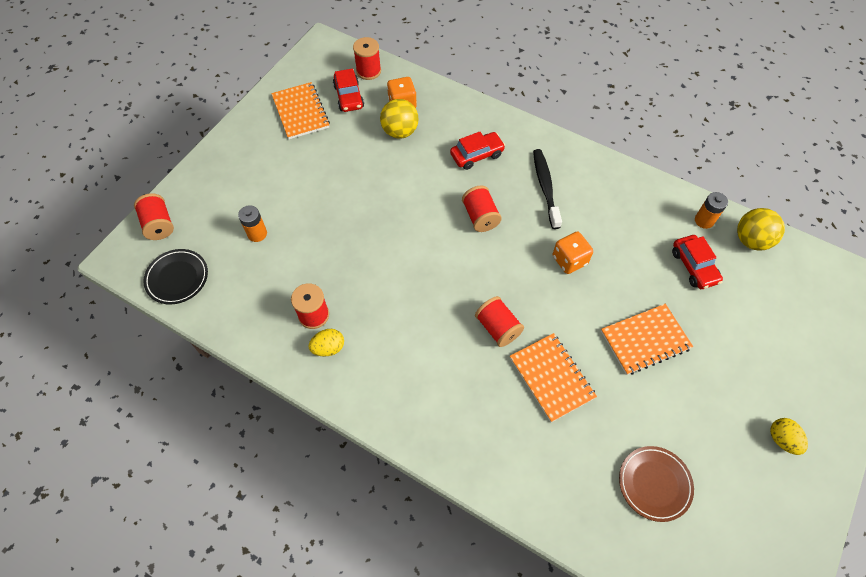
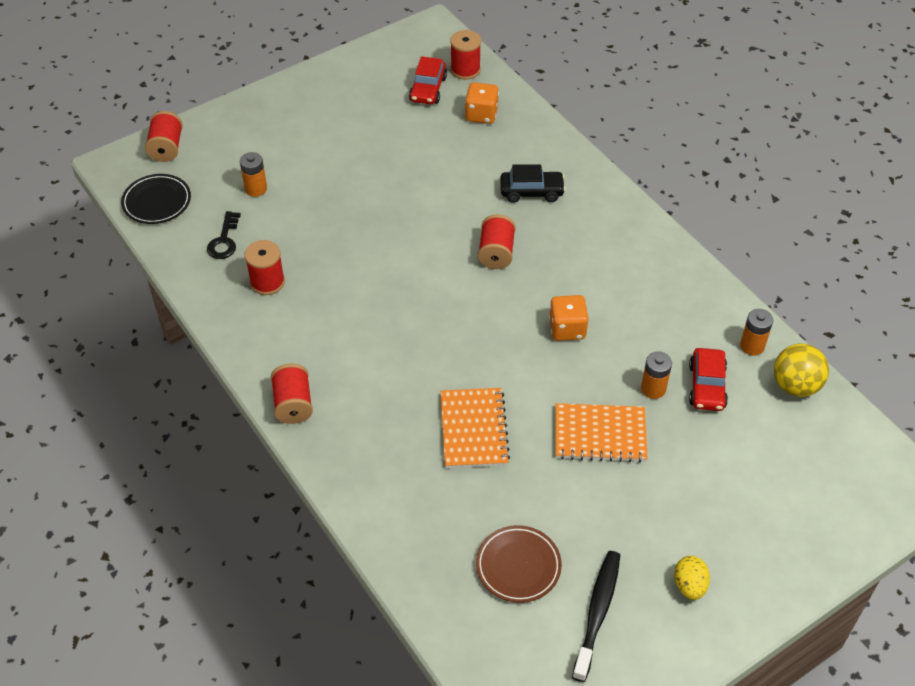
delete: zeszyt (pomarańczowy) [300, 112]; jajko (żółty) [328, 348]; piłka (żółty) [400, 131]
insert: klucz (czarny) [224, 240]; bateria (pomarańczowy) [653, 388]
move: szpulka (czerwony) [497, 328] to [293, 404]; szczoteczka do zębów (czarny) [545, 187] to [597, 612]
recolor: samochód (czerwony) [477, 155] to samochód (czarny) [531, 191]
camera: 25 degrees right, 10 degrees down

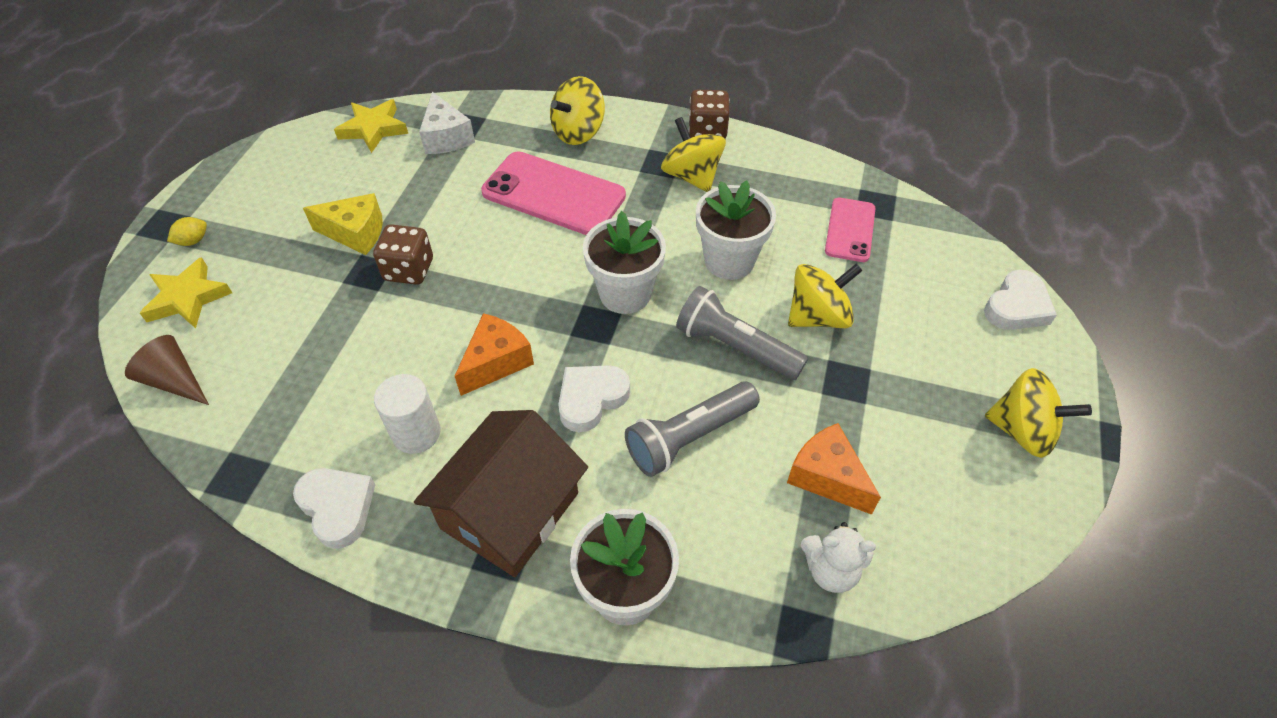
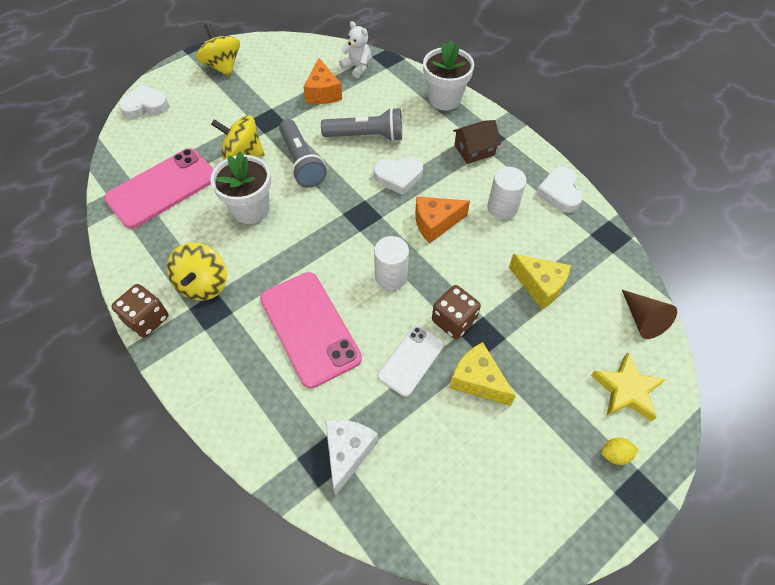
delete: gwiazda (żółty) [373, 129]; bączek (żółty) [578, 132]; doniczka (biały) [625, 294]
insert: walec (biały) [391, 277]; telefon (biały) [411, 360]; ser (żółty) [539, 286]
resize: telefon (różowy) [850, 230] = [162, 188] x1.71; domek (brązowy) [510, 511] = [474, 150] x0.55
camera: 145 degrees left, 5 degrees up

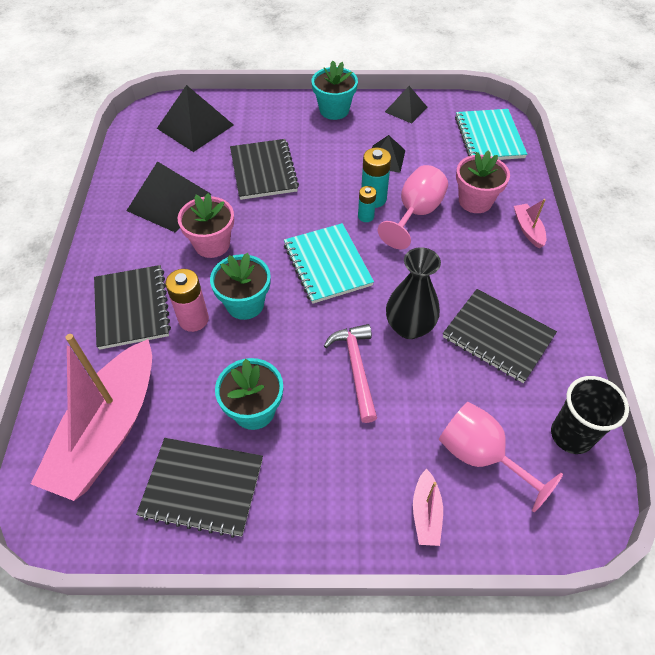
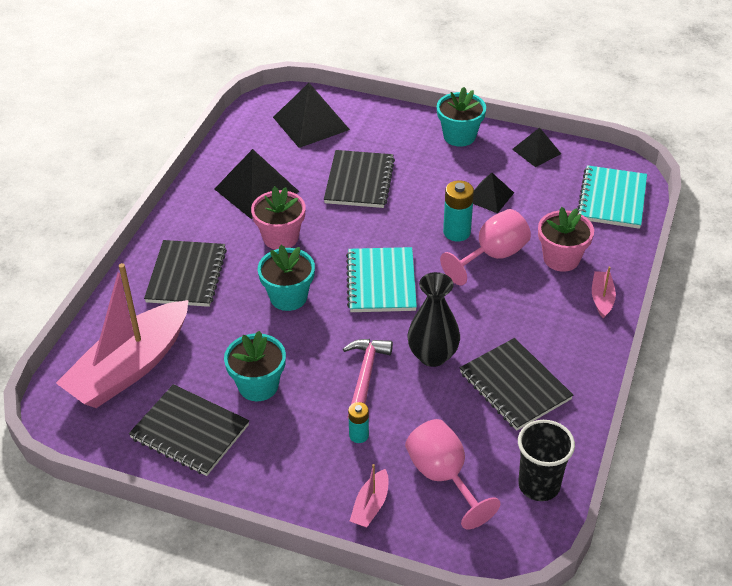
delete: bateria (różowy) [193, 319]
move: bateria (turkusowy) [366, 216] to [359, 435]
camera: 20 degrees right, 10 degrees down

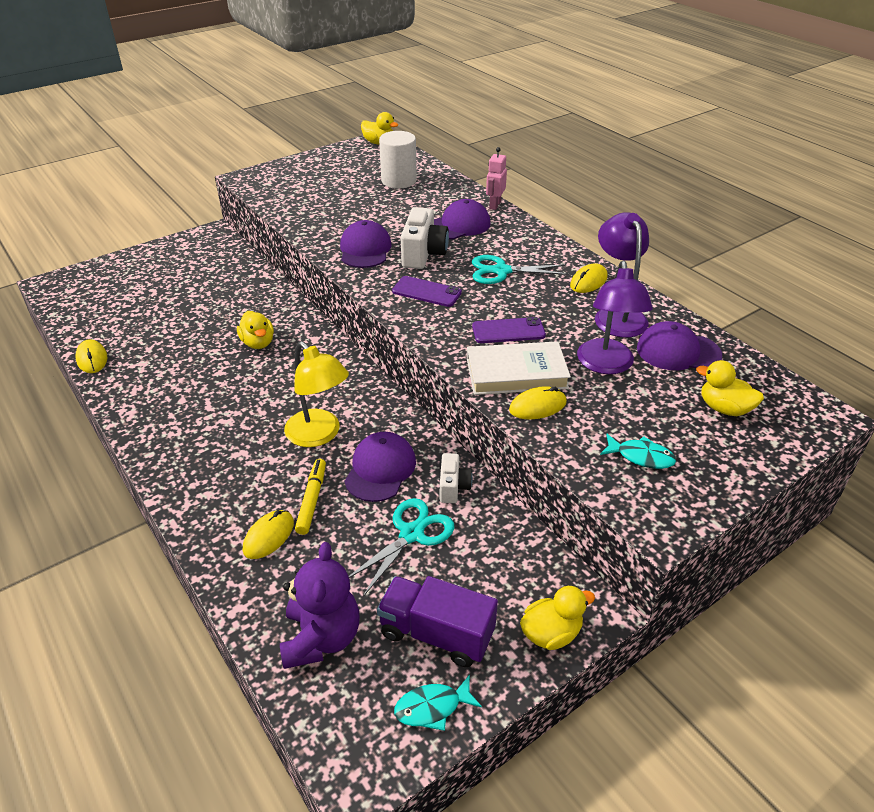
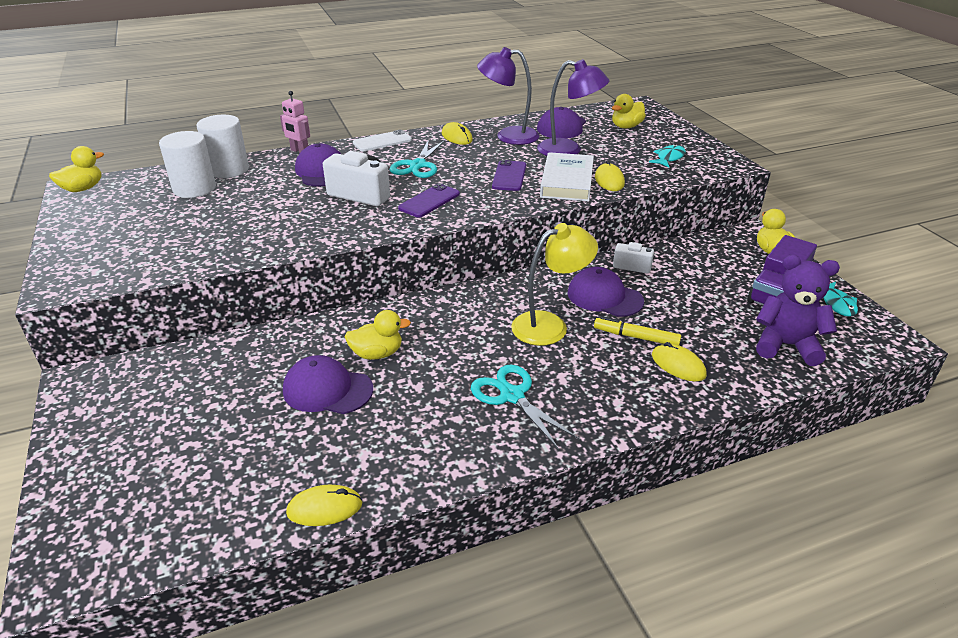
insert: walec (biały) [228, 170]; telefon (biały) [382, 141]
move: czapka (fioletowy) [365, 249] to [327, 390]; nożyczki (turkusowy) [411, 534] to [512, 396]
camera: 75 degrees left, 5 degrees down

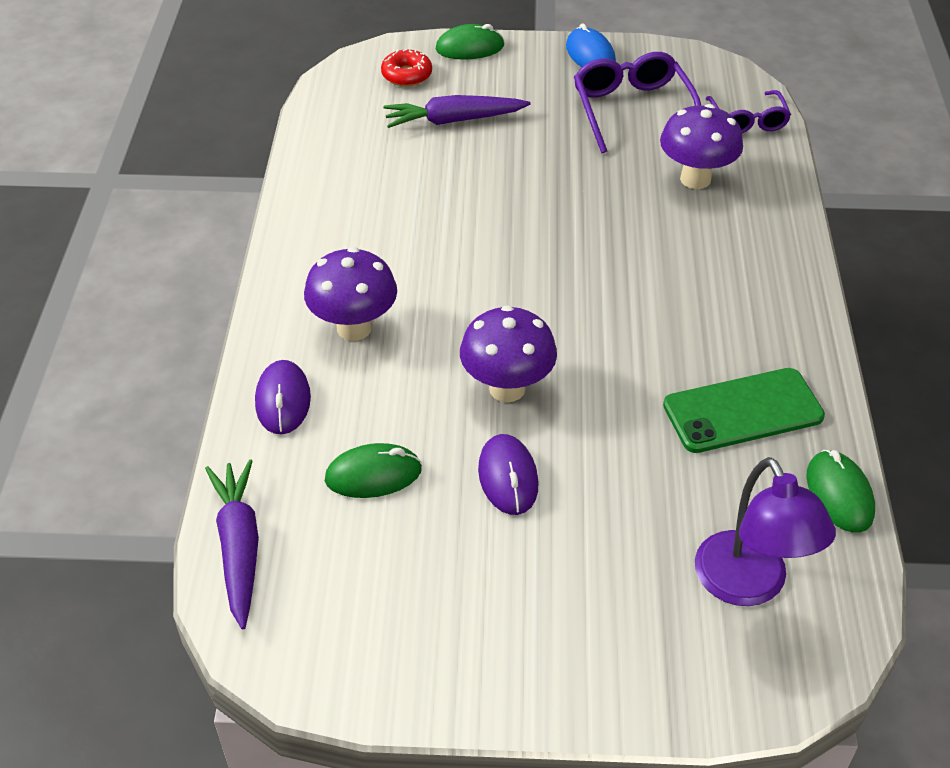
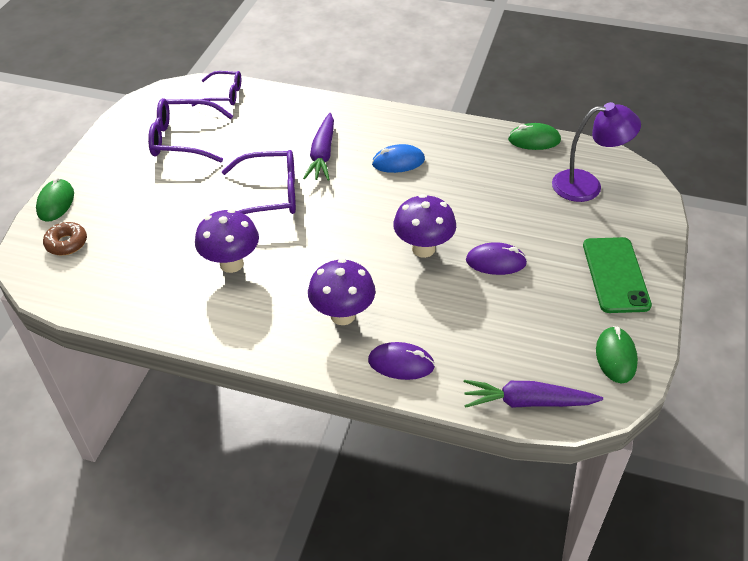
insert: okulary (fioletowy) [270, 195]
move: grzyb (fioletowy) [695, 179] to [231, 264]; marchewka (fioletowy) [454, 120] to [322, 154]; myszka (niebieski) [590, 55] to [398, 162]; telefon (zielony) [742, 411] to [615, 275]; myszka (zielony) [373, 475] to [616, 357]
recolor: donut (czerwony) [407, 75] to donut (brązowy) [66, 243]
camera: 75 degrees left, 0 degrees up

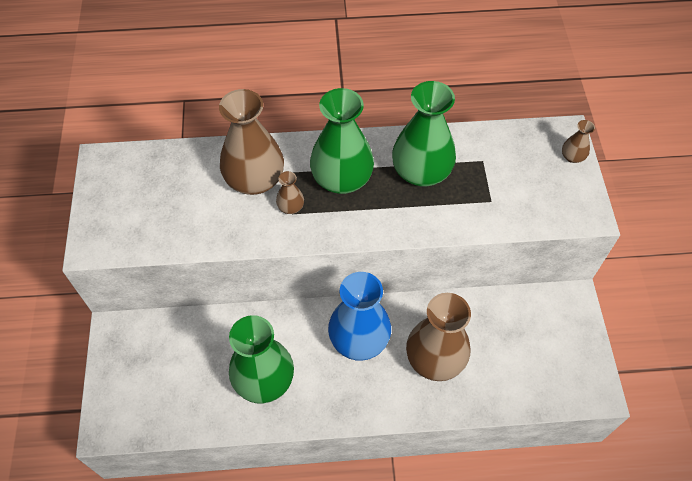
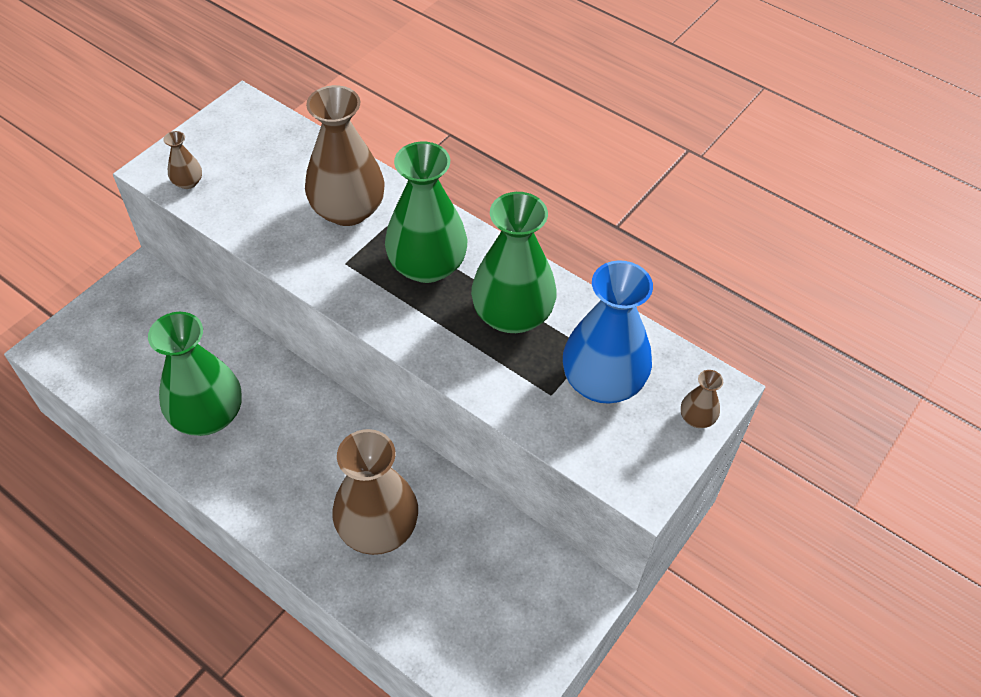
move: wazon (brązowy) [290, 207] to [188, 182]; wazon (niebieski) [359, 339] to [602, 381]
camera: 40 degrees right, 5 degrees down

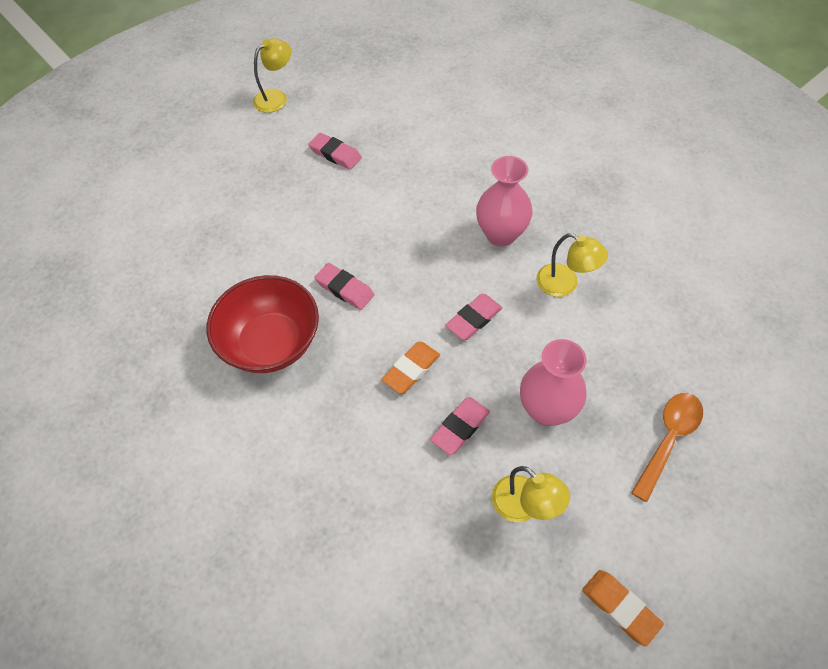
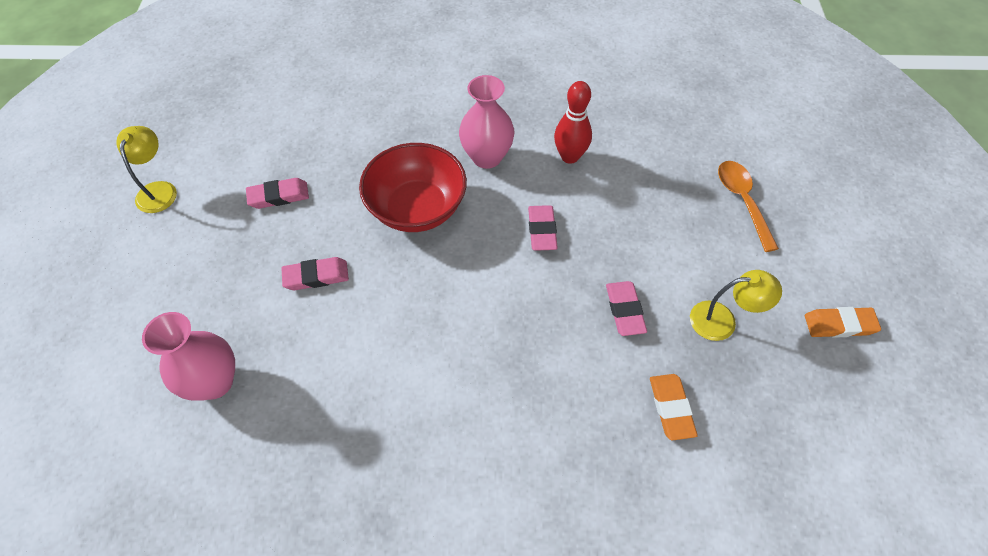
move: wazon (różowy) [546, 410] to [214, 382]; gumka do mazania (różowy) [344, 289] to [316, 276]; miska (czerwony) [271, 343] to [417, 208]; gumka do mazania (pomarańczowy) [411, 369] to [671, 408]
replace: lampka (żółty) [565, 284] to kręgiel (czerwony) [570, 156]
camera: 50 degrees left, 0 degrees up

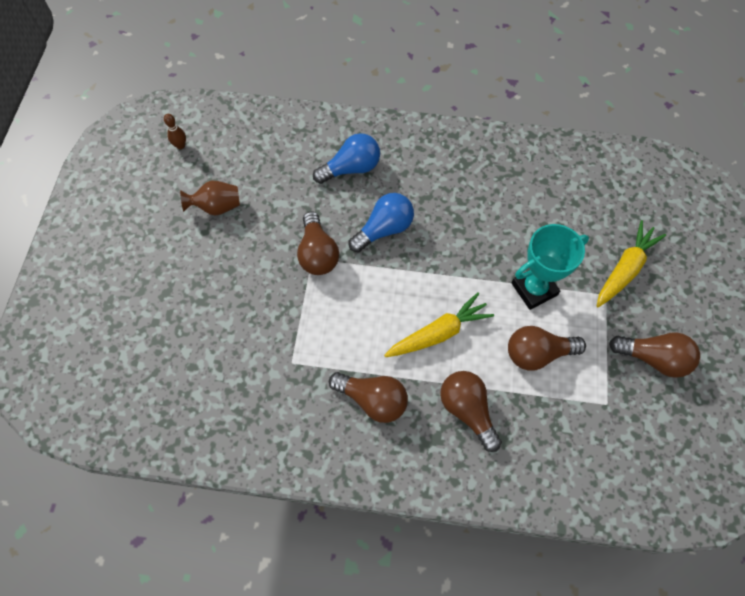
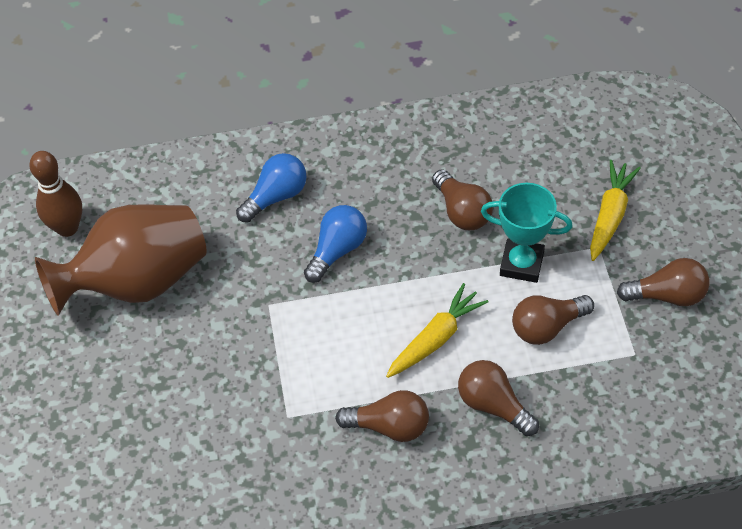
move: żarówka (brązowy) [317, 253] to [462, 212]
rotate: puchar (turkusowy) [534, 289] = [521, 264] 60 degrees clockwise
resize: kręgiel (brązowy) [180, 145] = [67, 228] x2.10; wazon (brązowy) [217, 207] = [138, 282] x2.38
camera: 15 degrees left, 10 degrees down

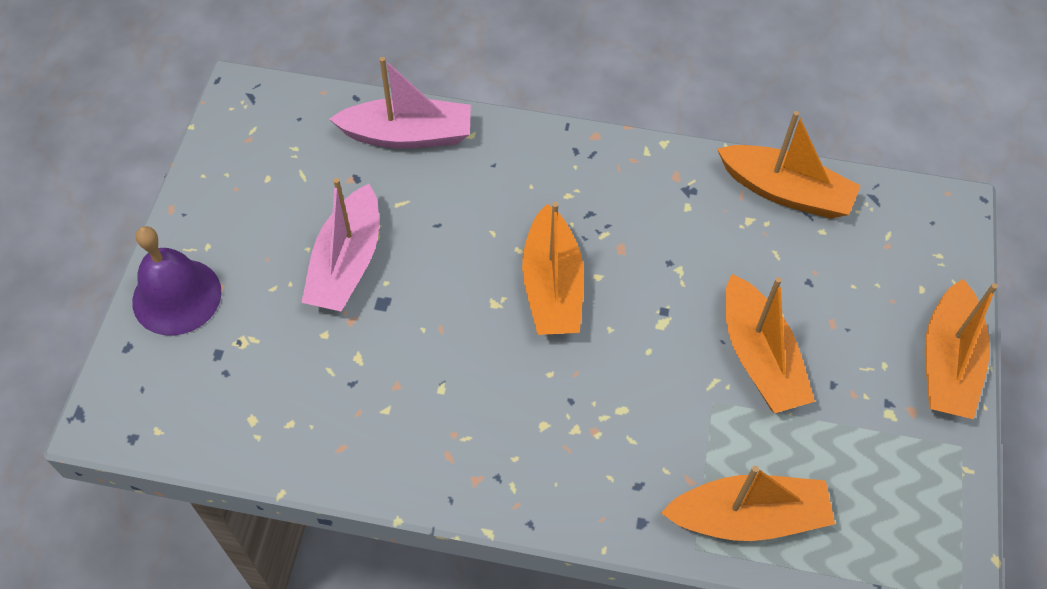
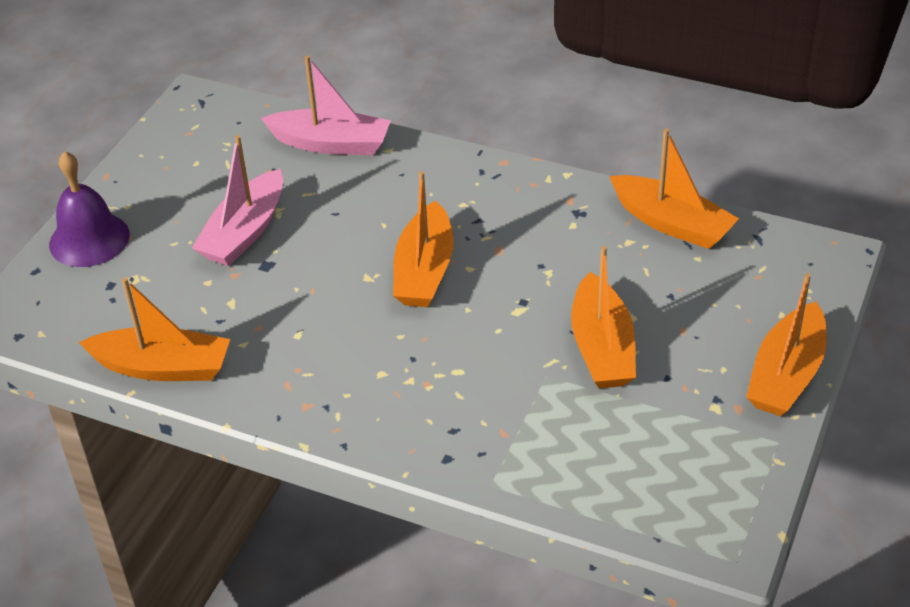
move: łódka (pomarańczowy) [748, 517] to [163, 367]
camera: 15 degrees right, 15 degrees down

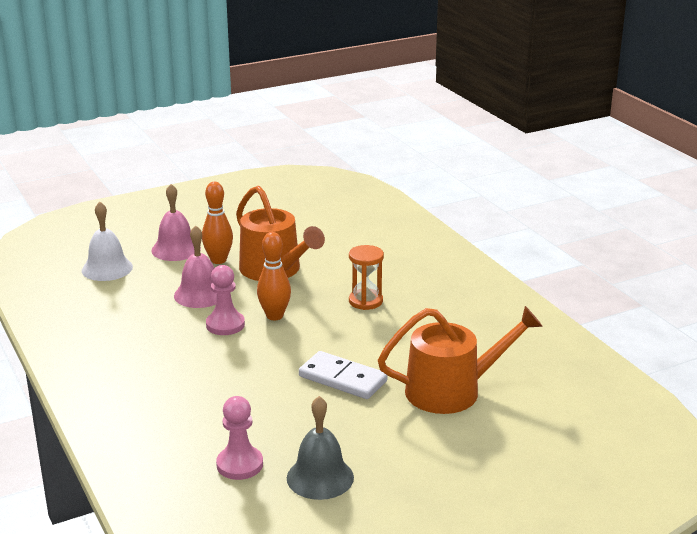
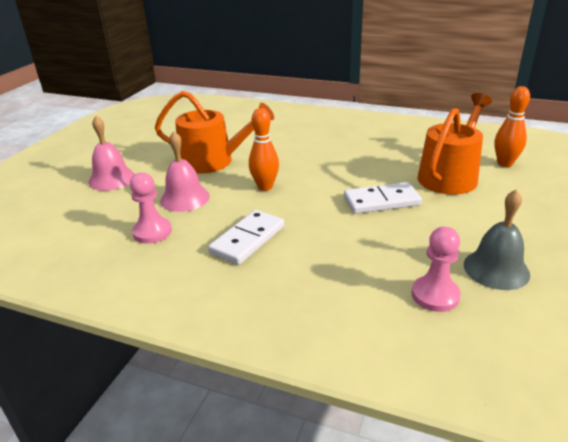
delete: dzwonek (biały) [107, 268]; klepsydra (pomarańczowy) [365, 301]
insert: kostka domina (biały) [247, 239]
move: pionek (różowy) [225, 325] to [152, 232]; kręgiel (pomarańczowy) [218, 260] to [505, 163]
camera: 40 degrees left, 5 degrees up

